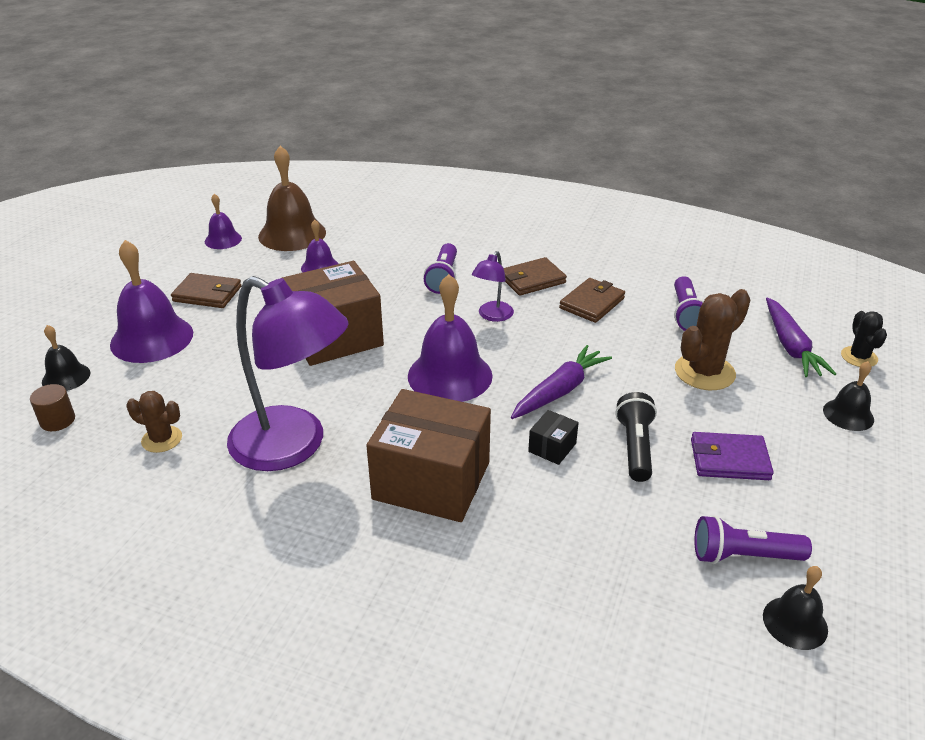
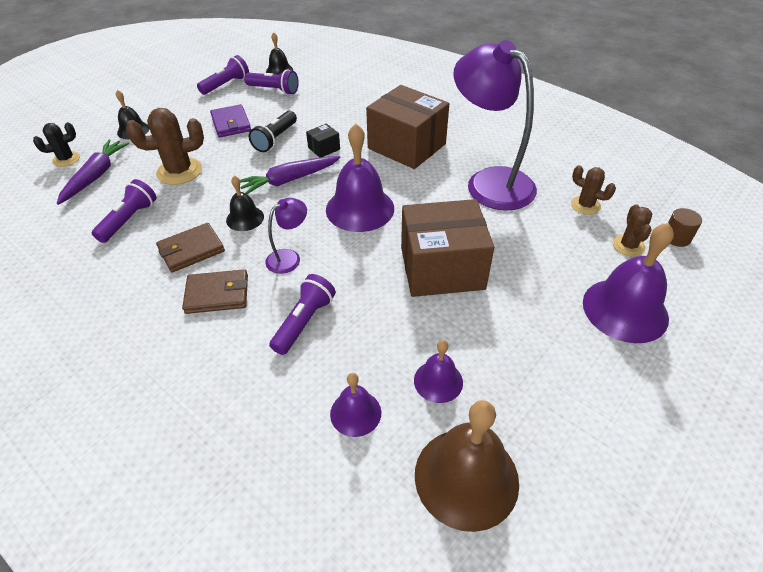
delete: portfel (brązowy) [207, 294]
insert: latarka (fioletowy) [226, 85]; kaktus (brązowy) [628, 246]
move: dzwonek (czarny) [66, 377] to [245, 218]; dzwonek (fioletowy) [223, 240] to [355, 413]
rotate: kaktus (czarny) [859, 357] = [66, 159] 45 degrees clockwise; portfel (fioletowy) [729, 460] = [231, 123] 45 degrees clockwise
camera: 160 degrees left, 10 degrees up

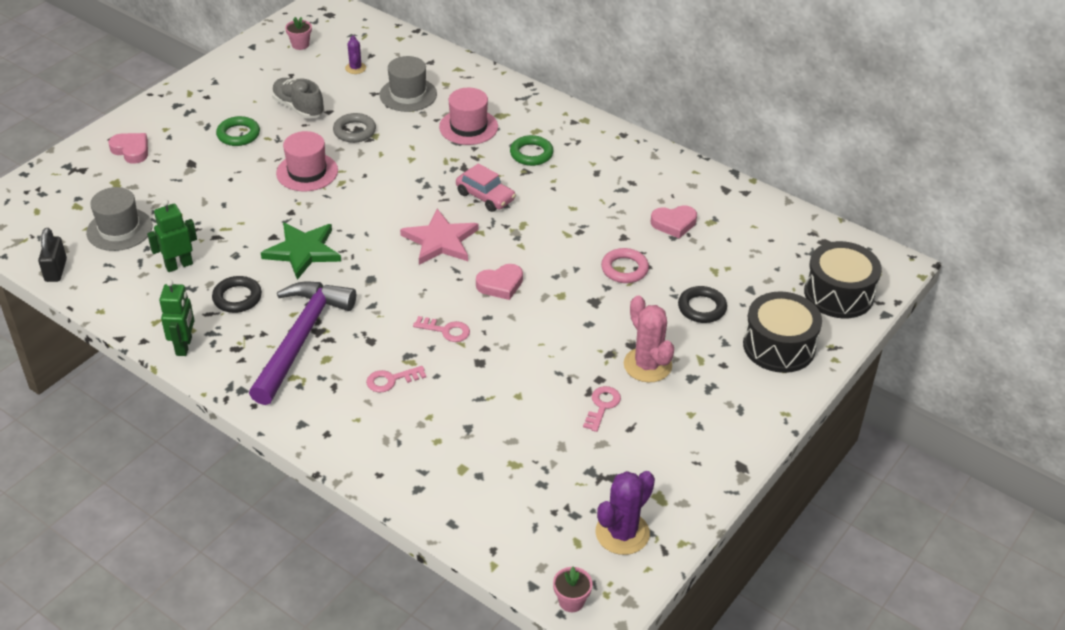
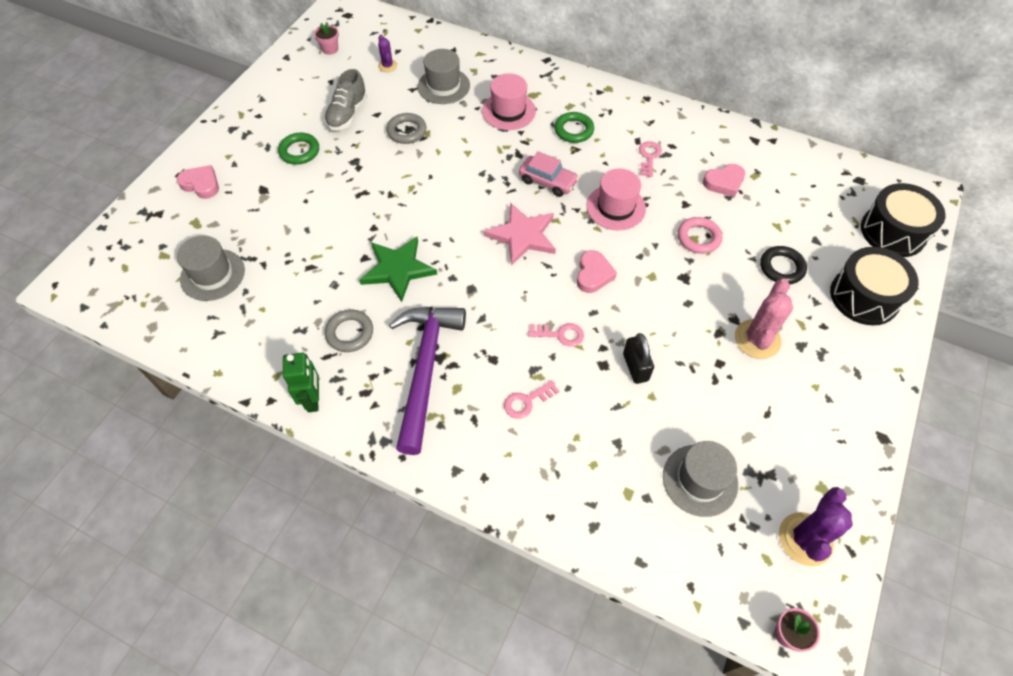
delete: robot (zielony) [179, 265]
insert: kapelusz (szary) [700, 480]
move: kapelusz (różowy) [307, 172] to [616, 207]; kłódka (czarny) [56, 270] to [635, 367]; klucz (różowy) [602, 406] to [649, 157]
recolor: pierścień (czarny) [237, 298] to pierścień (szary) [350, 333]
rotate: but (szary) [298, 108] = [347, 114] 105 degrees counterclockwise; serce (różowy) [500, 285] = [593, 274] 45 degrees counterclockwise; kaktus (różowy) [647, 365] = [757, 339] 60 degrees clockwise
camera: 10 degrees left, 15 degrees up

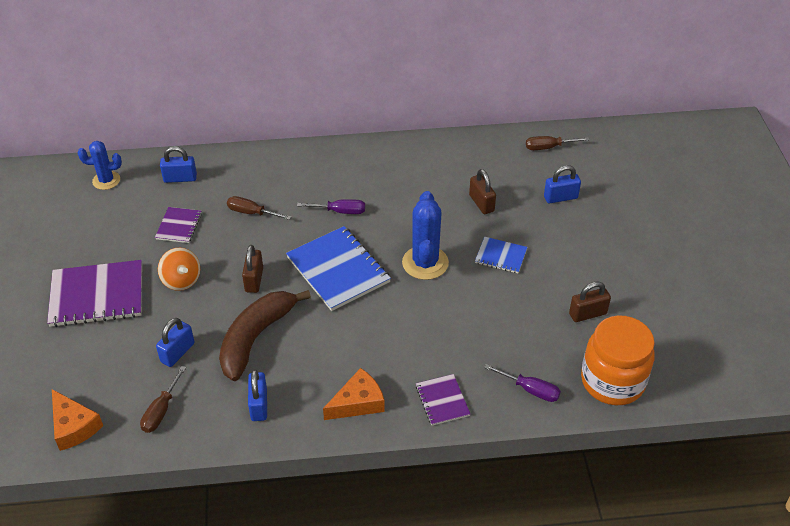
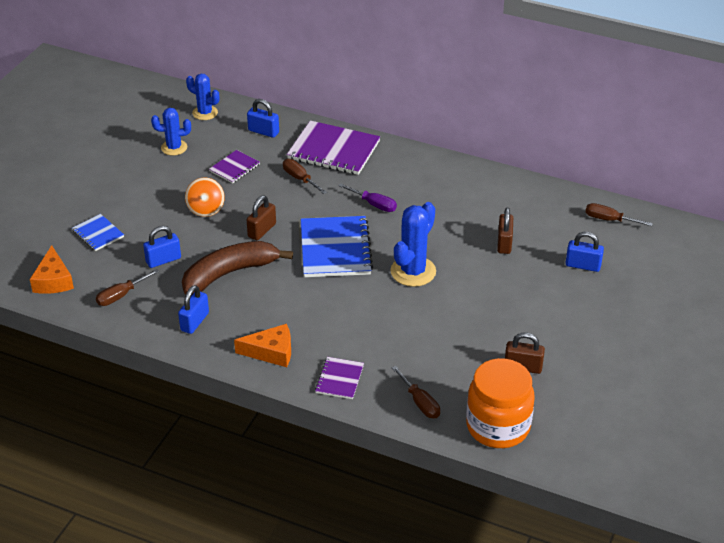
insert: kaktus (niebieski) [174, 148]
move: zeszyt (niebieski) [501, 256] to [98, 234]; zeszyt (fioletowy) [97, 295] to [333, 150]
recolor: śrubokręt (fioletowy) [530, 390] to śrubokręt (brązowy) [420, 402]
camera: 30 degrees right, 5 degrees down

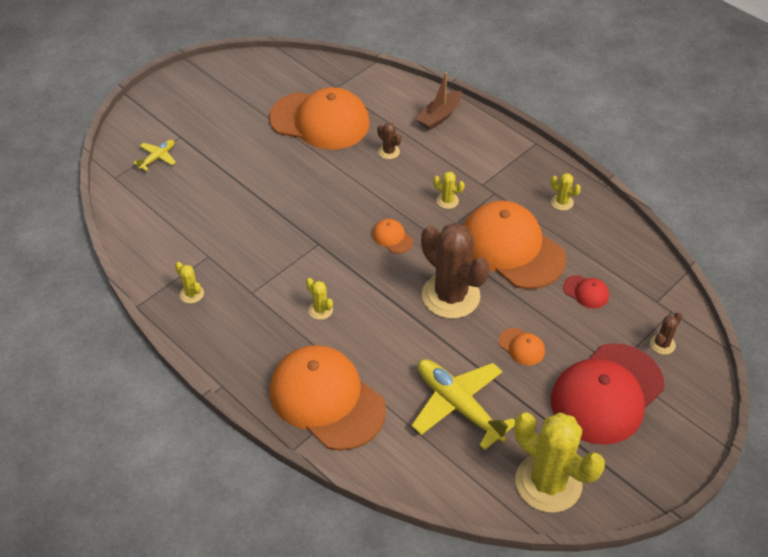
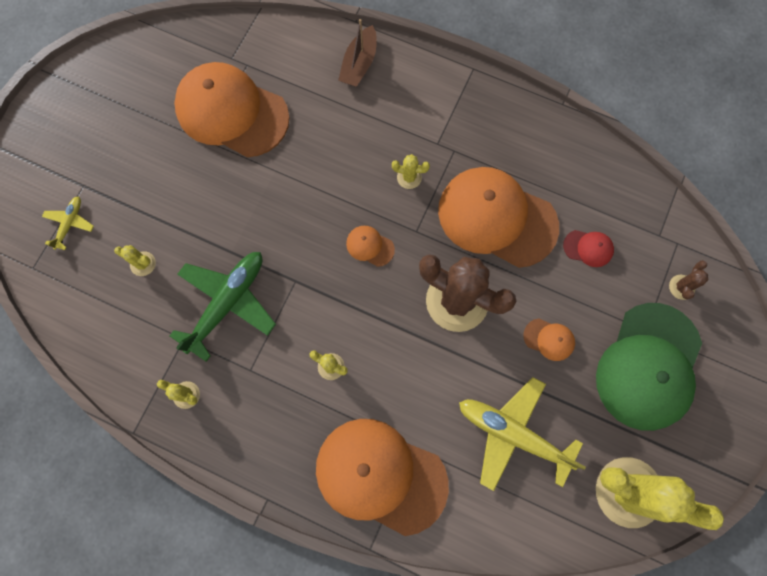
delete: kaktus (brązowy) [389, 152]
insert: samolot (zielony) [227, 303]
move: kaktus (żółty) [562, 202] to [143, 264]
recolor: czapka (czerwony) [607, 394] to czapka (zielony) [648, 366]
rotate: czapka (pomarańczowy) [320, 121] = [232, 112] 150 degrees counterclockwise
camera: 20 degrees left, 25 degrees up

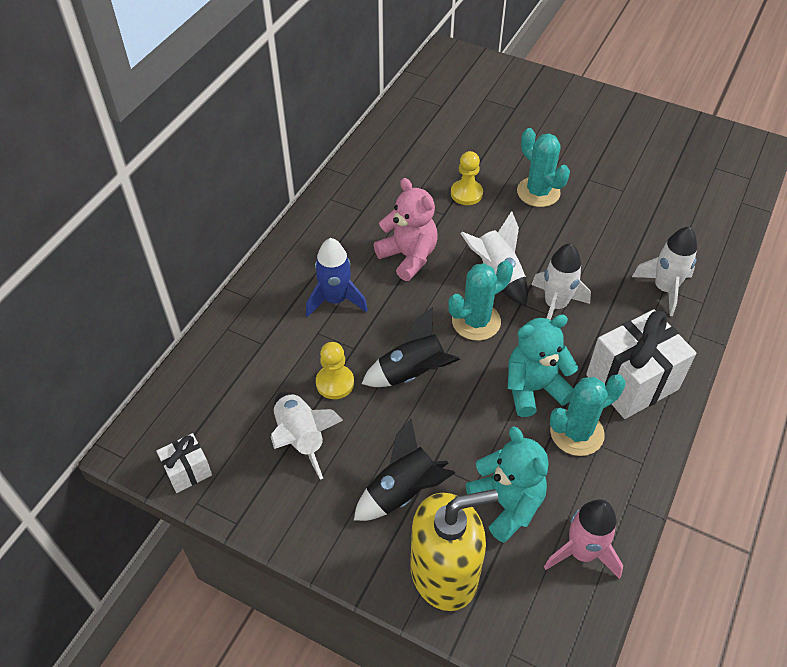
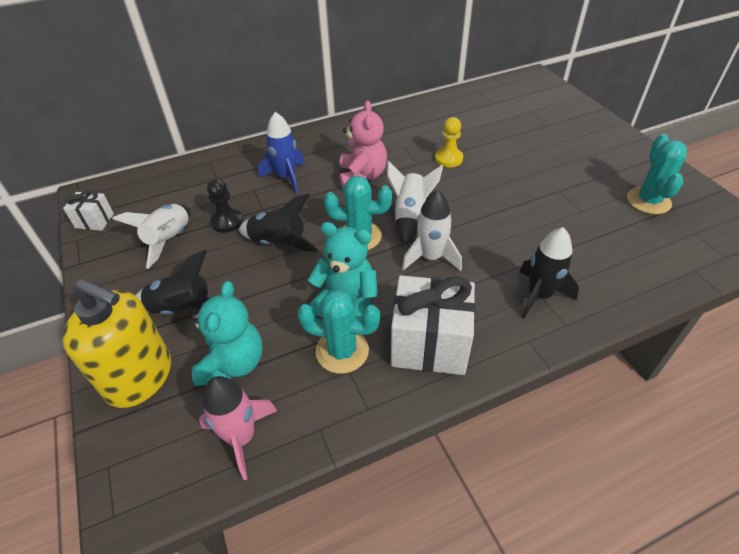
move: kaktus (turkusowy) [538, 192] to [648, 201]
recolor: pionek (żółty) [335, 383] to pionek (czarny) [227, 221]; rakieta (biały) [664, 289] to rakieta (czarny) [539, 295]
camera: 40 degrees right, 5 degrees down

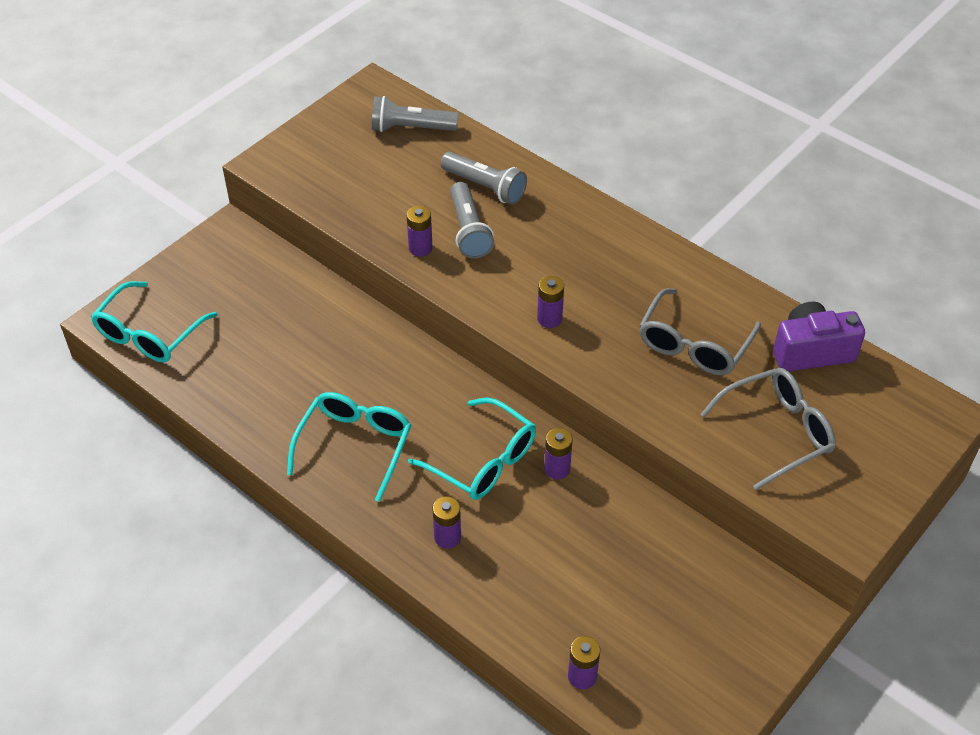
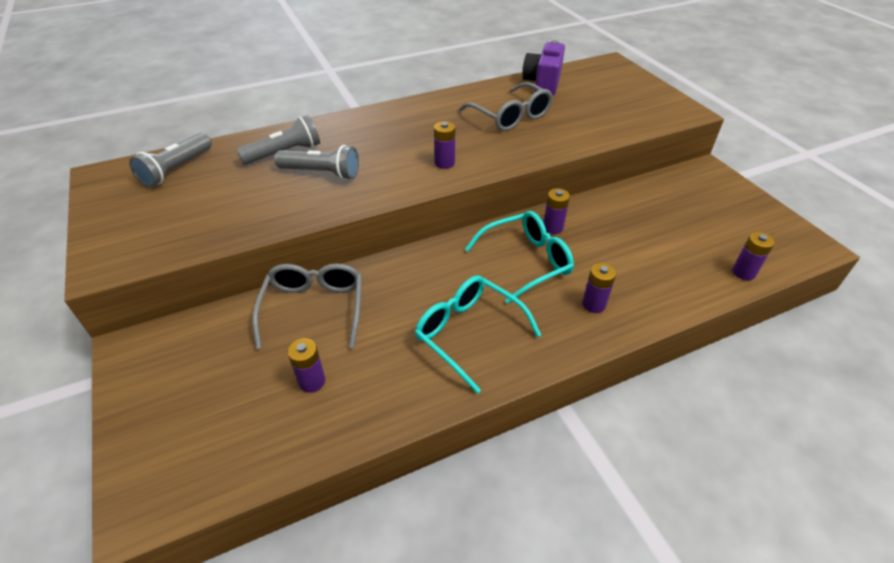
delete: okulary (turkusowy) [149, 333]
move: okulary (szary) [776, 432] to [314, 309]; bateria (fioletowy) [420, 248] to [312, 381]
camera: 65 degrees left, 5 degrees down

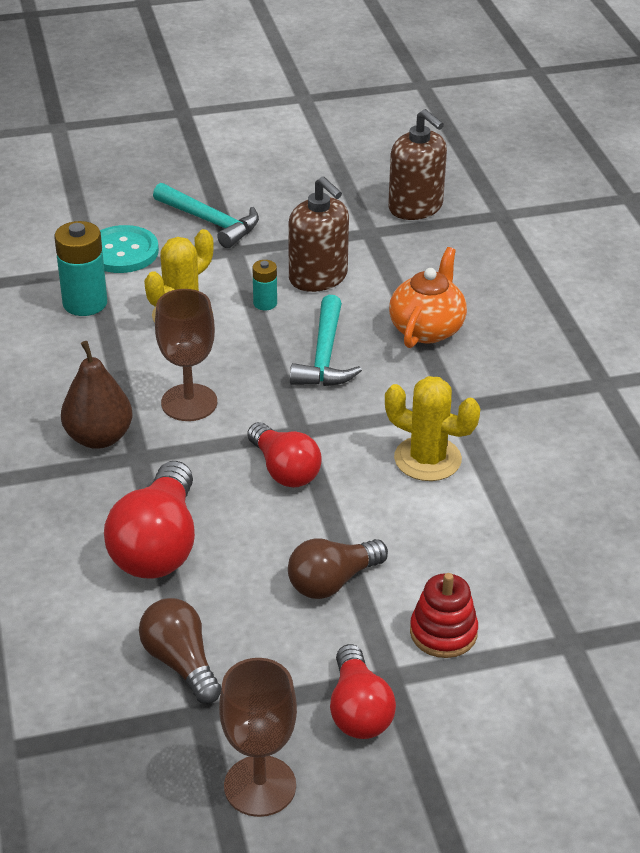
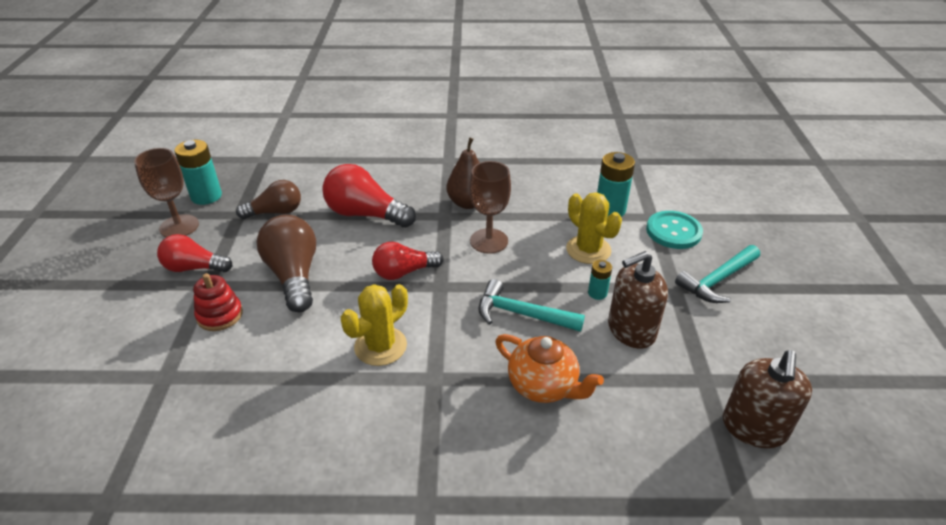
insert: bateria (turkusowy) [206, 196]
rotate: dozownik mydła (brązowy) [415, 207] = [754, 427] 45 degrees counterclockwise
resize: żarówka (brązowy) [332, 581] = [294, 276] x1.51
camera: 105 degrees right, 0 degrees up

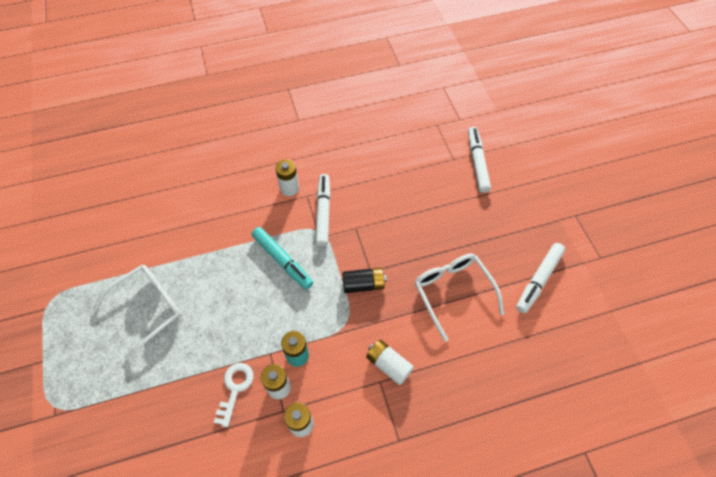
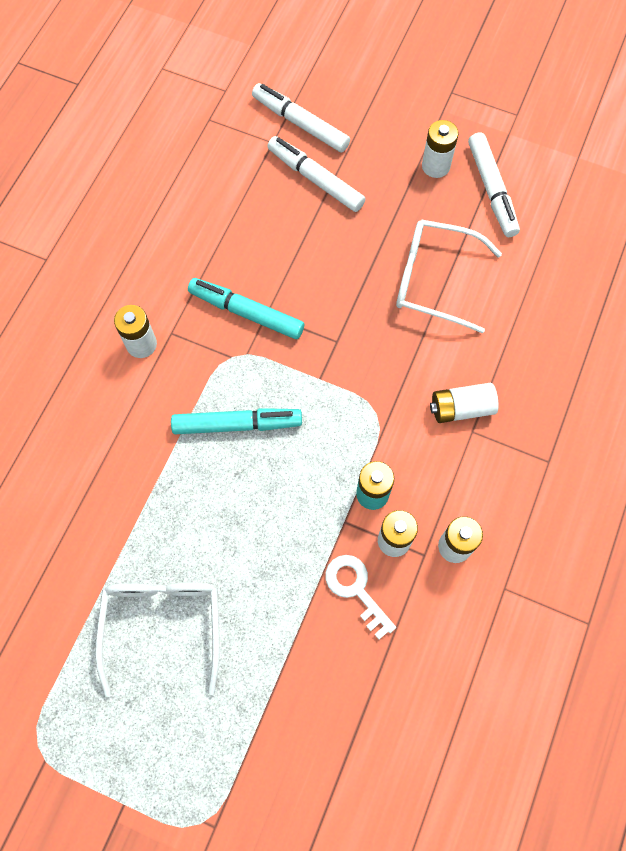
delete: bateria (czarny) [363, 284]
insert: flamaster (turkusowy) [246, 313]; bateria (biały) [435, 166]
move: flamaster (biały) [323, 213] to [315, 179]
camera: 50 degrees left, 10 degrees up

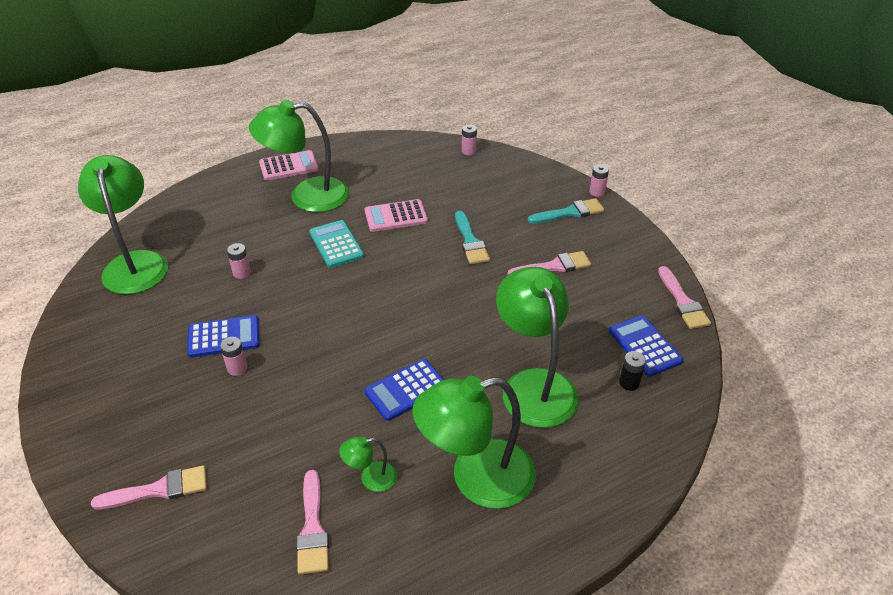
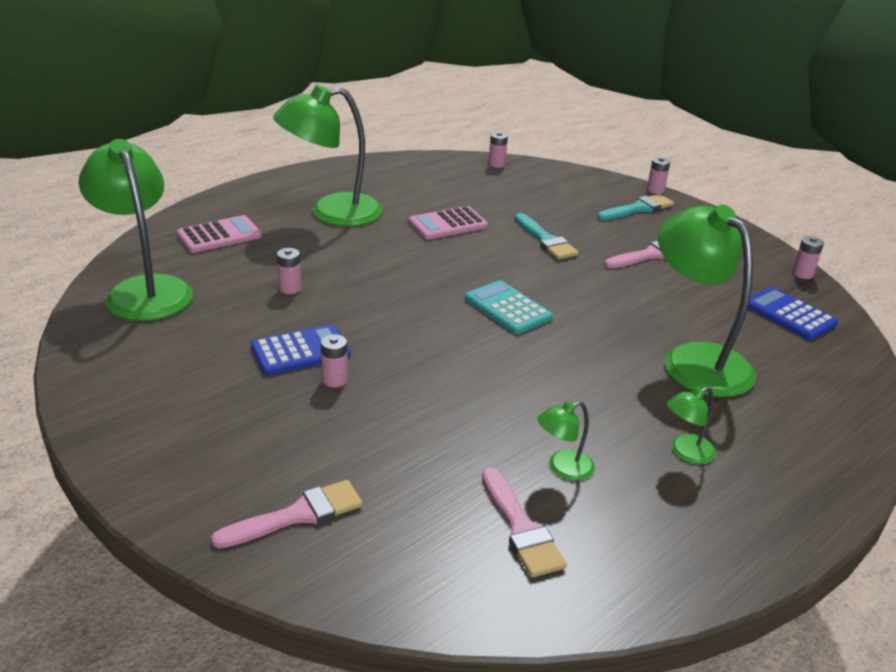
delete: kalkulator (niebieski) [406, 390]; bateria (czarny) [629, 383]
move: kalkulator (różowy) [289, 166] to [219, 235]; kalkulator (turkusowy) [336, 244] to [508, 308]
replace: pędzel (różowy) [682, 302] to bateria (różowy) [802, 274]
resize: lampka (zielony) [476, 478] = [685, 453] x0.44
camera: 15 degrees left, 10 degrees down

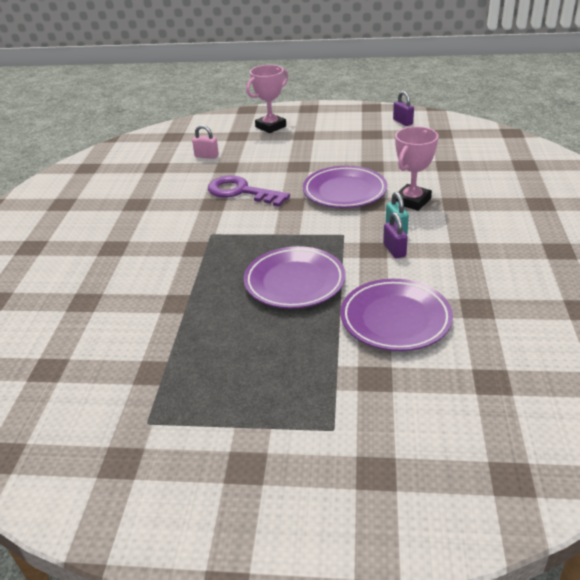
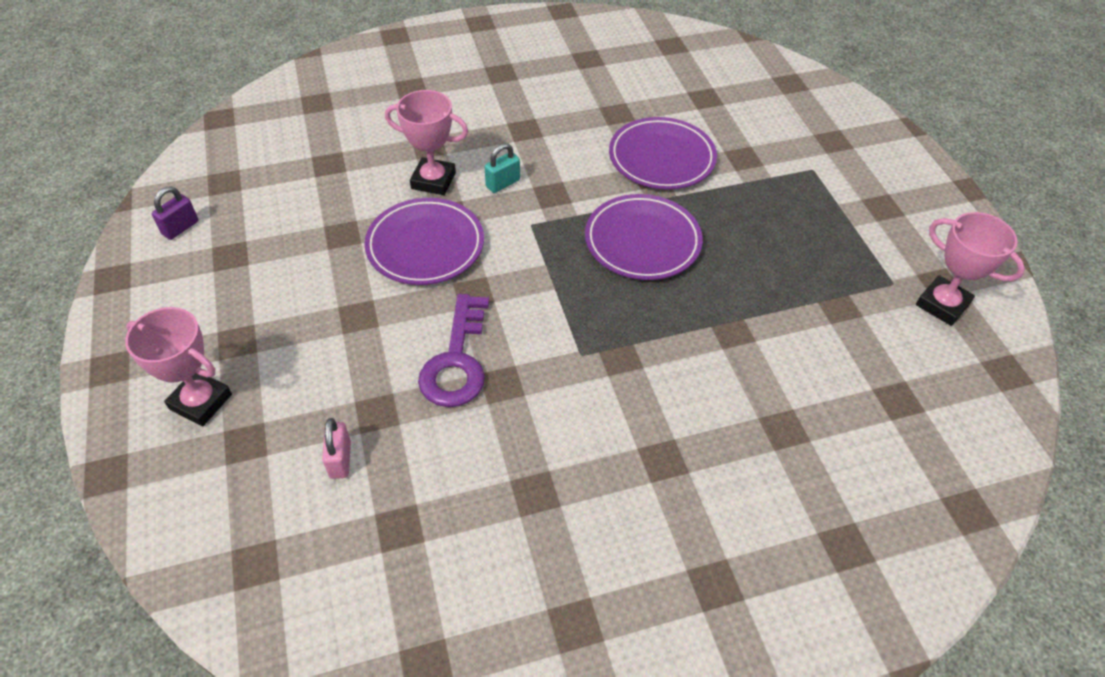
delete: kłódka (fioletowy) [394, 250]
insert: puchar (różowy) [942, 304]
camera: 115 degrees left, 15 degrees up

